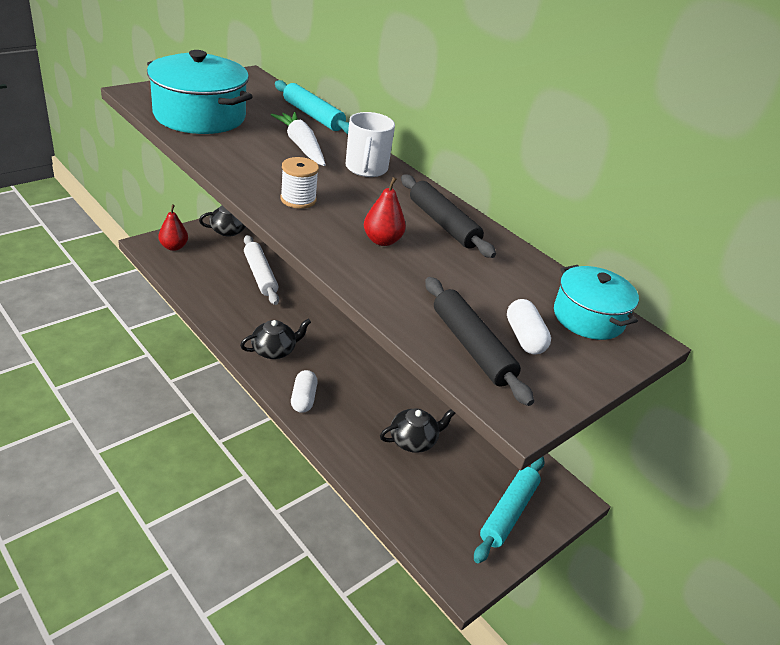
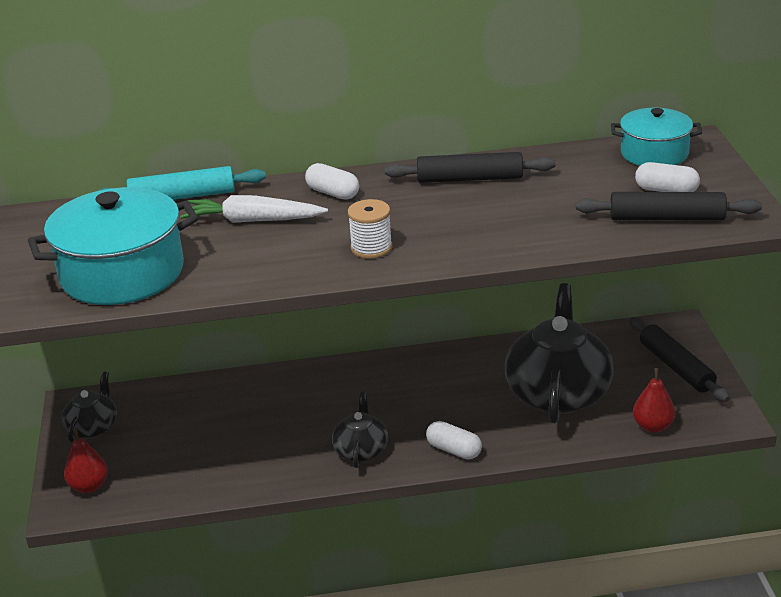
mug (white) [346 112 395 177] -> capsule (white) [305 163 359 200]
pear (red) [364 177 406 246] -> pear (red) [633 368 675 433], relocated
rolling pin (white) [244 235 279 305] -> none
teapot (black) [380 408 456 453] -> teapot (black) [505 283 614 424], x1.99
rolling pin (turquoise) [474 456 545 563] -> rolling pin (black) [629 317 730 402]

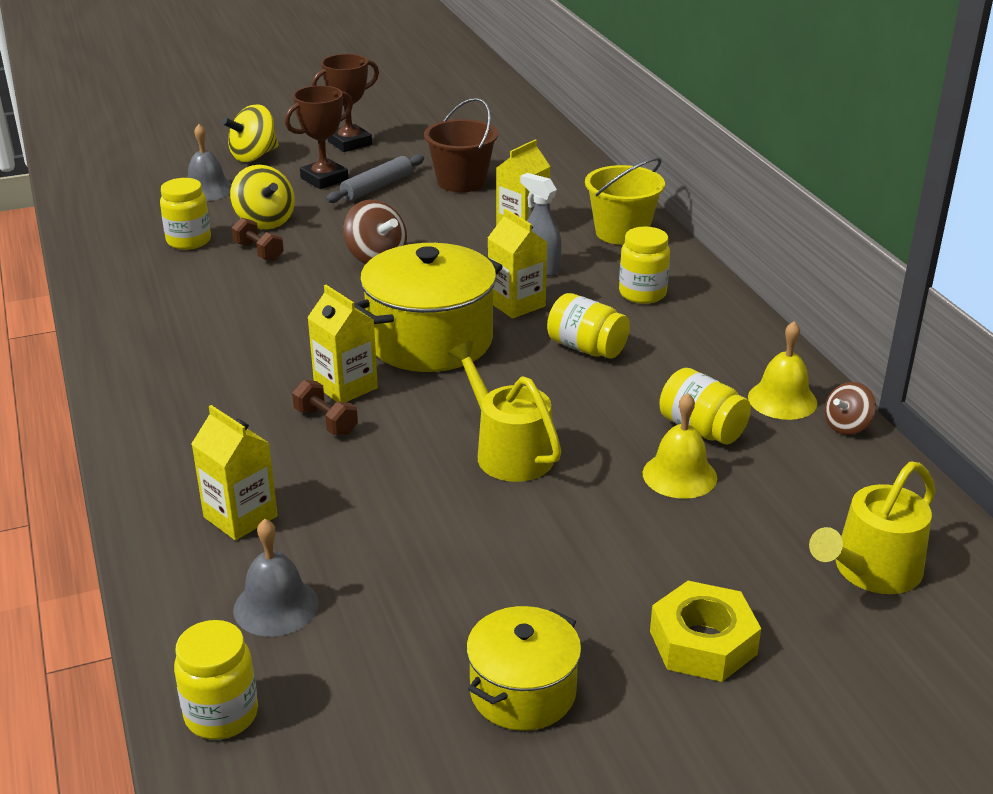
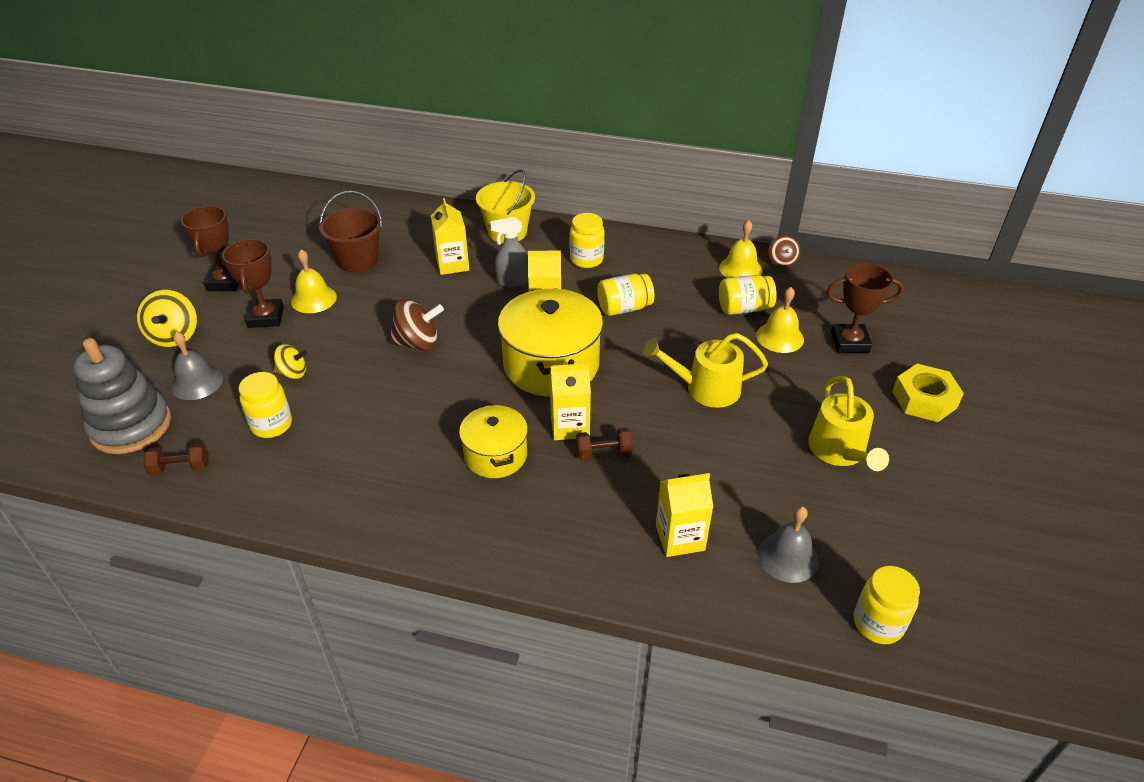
rolling pin (grey) [326 155 424 203] -> bell (yellow) [291 249 337 313]
spinning top (yellow) [230 165 295 230] -> spinning top (yellow) [274 344 307 379], x0.64
dumbbell (brown) [231 218 284 261] -> dumbbell (brown) [144 443 209 476], relocated
watering can (yellow) [809 462 936 594] -> watering can (yellow) [808 376 889 471], relocated
pot (yellow) [466 606 582 731] -> pot (yellow) [459 404 528 478], relocated
none -> trophy (brown) [827 263 904 353]
none -> stacking toy (grey) [73 338 171 454]

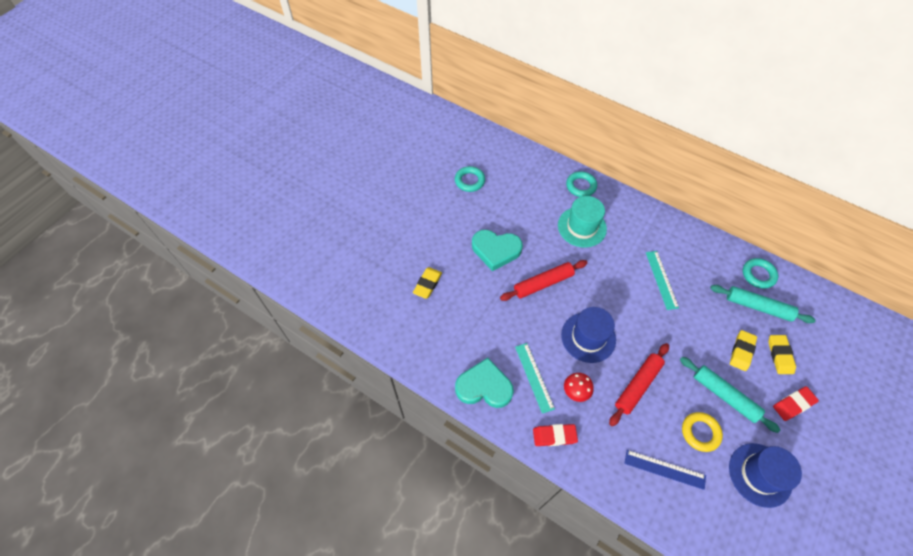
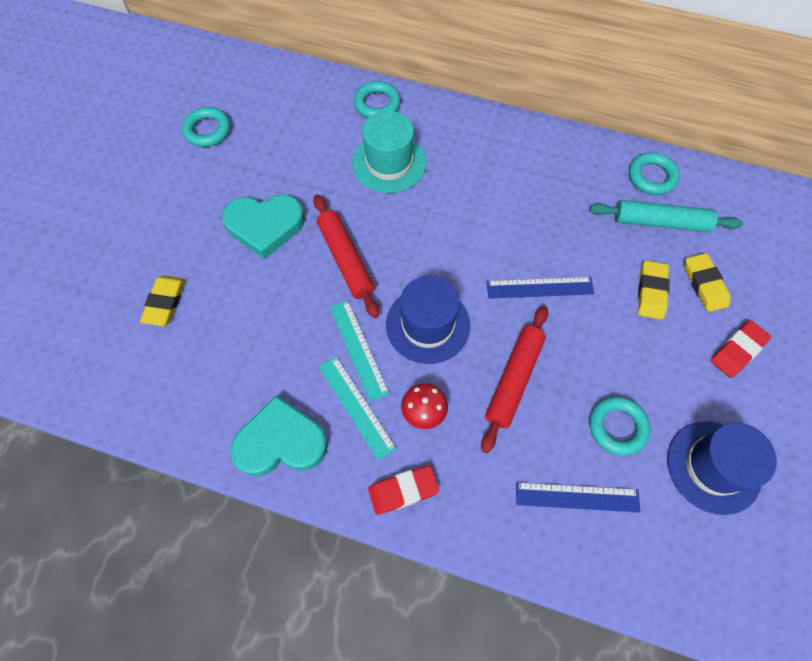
ruler (turquoise) [646 251 679 310] -> ruler (turquoise) [330 300 389 402], relocated
rolling pin (red) [500 260 587 301] -> rolling pin (red) [313 195 379 318], 75 degrees counterclockwise
rolling pin (turquoise) [680 357 780 433] -> none
ring (yellow) [682 412 723 452] -> ring (turquoise) [589 396 651 455]
none -> ruler (blue) [487 277 594 299]

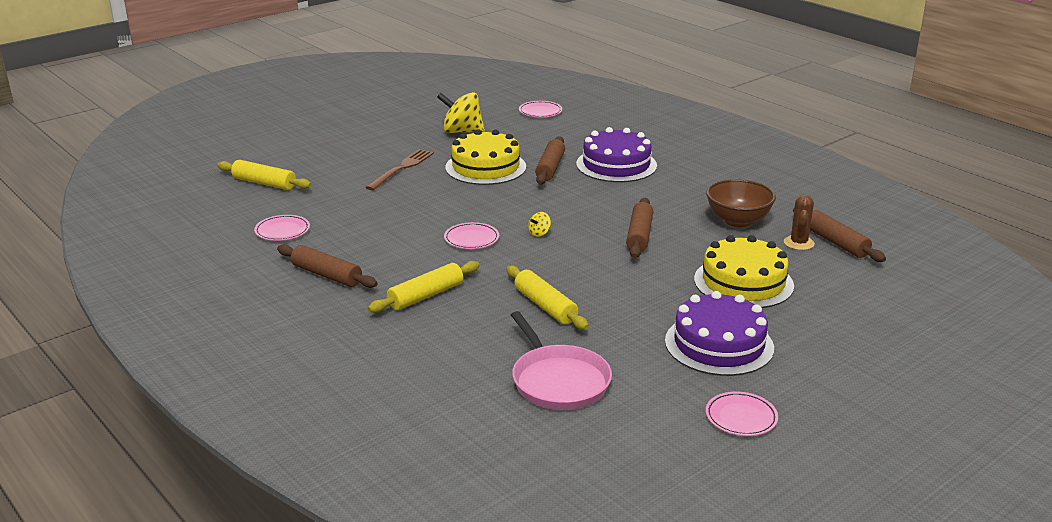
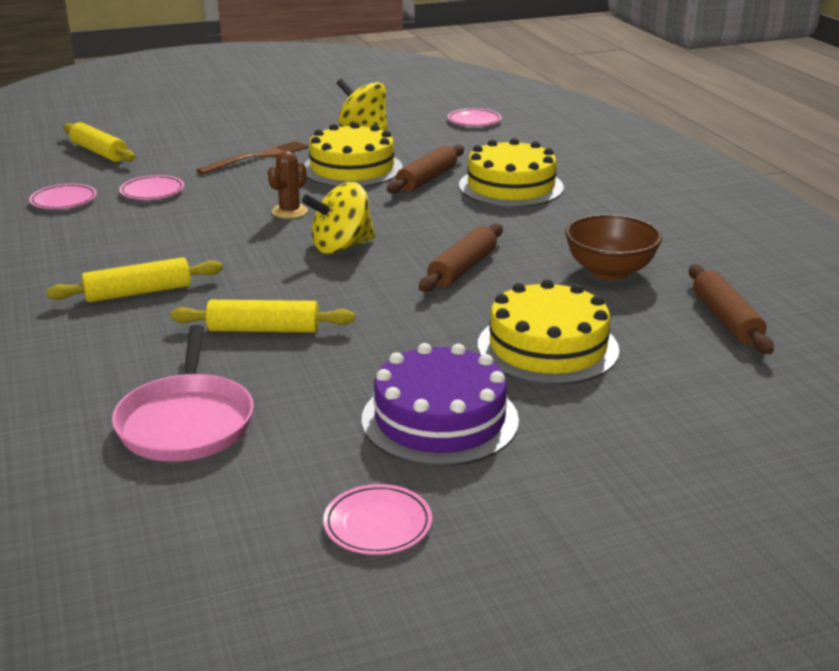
cake (purple) [576 127 657 182] -> cake (yellow) [459 138 564 207]
cactus (brown) [784 195 815 250] -> cactus (brown) [268 151 308 219], relocated
spinning top (yellow) [528 212 551 237] -> spinning top (yellow) [302 182 375 254], x2.29
plate (pink) [444 222 499 249] -> plate (pink) [119 175 184 200], relocated
rolling pin (brown) [277 244 378 288] -> none
rolling pin (yellow) [506 265 589 330] -> rolling pin (yellow) [170 300 355 333], 75 degrees counterclockwise

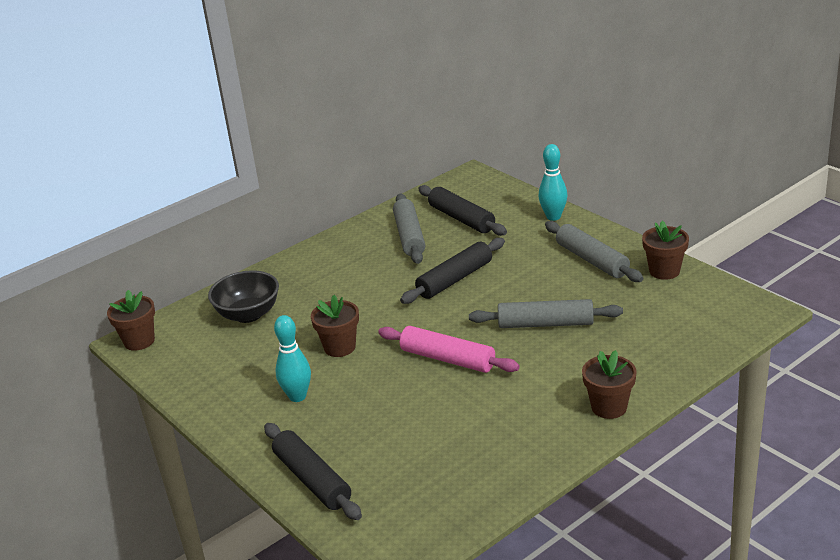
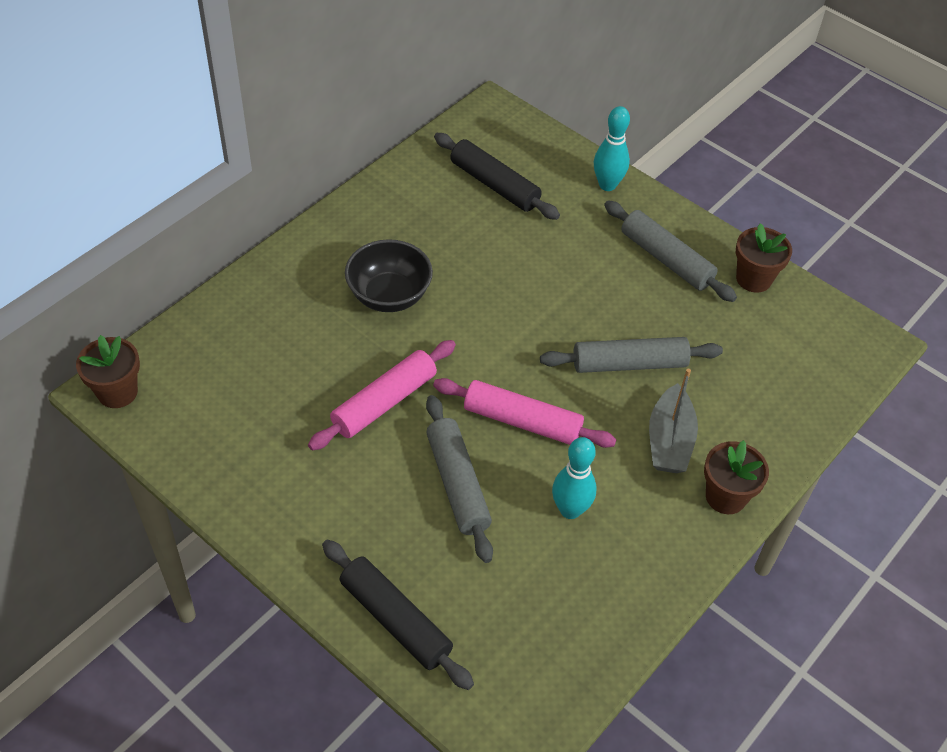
rolling pin (grey) [393 194 425 264] -> rolling pin (grey) [426 395 493 563], relocated
rolling pin (black) [400 238 505 304] -> none
bowl (black) [208 270 279 323] -> bowl (black) [345 239 433 312], relocated
flower pot (brown) [311 295 359 357] -> rolling pin (pink) [308 340 456 450]
bowling pin (turquoise) [274 315 311 402] -> bowling pin (turquoise) [552 437 597 519], relocated
none -> boat (grey) [649 369 698 473]

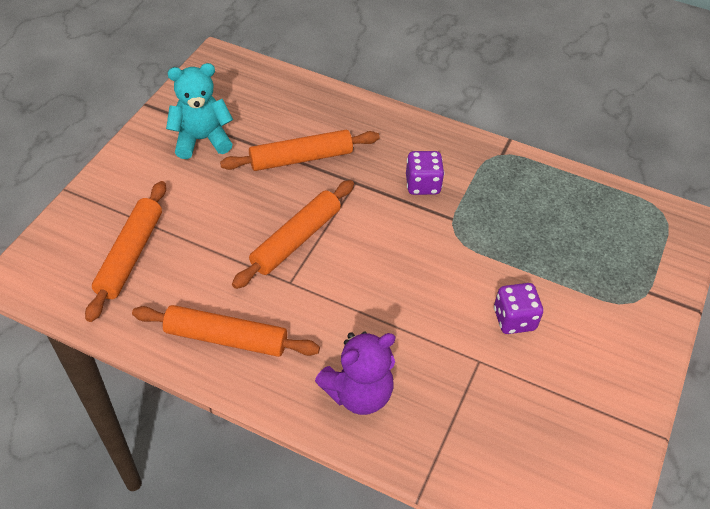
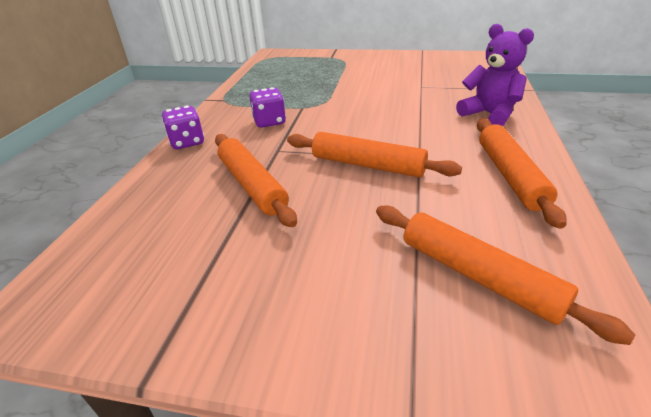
teddy bear (turquoise) [166 63 233 159] -> none
rolling pin (orange) [85 181 166 322] -> rolling pin (orange) [376 206 635 345], 45 degrees clockwise
dice (purple) [494 283 543 334] -> dice (purple) [162 105 204 149], relocated

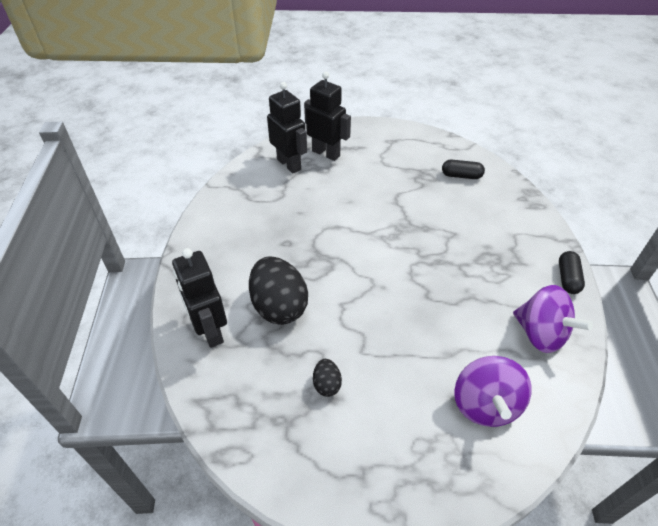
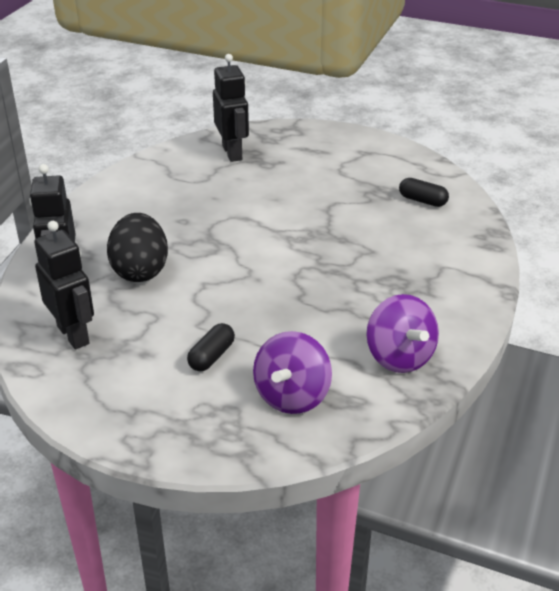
robot (black) [304 71 351 161] -> robot (black) [34 221 94 350], relocated
capsule (black) [559 251 585 294] -> capsule (black) [187 323 235 371], relocated
egg (black) [313 359 342 397] -> none

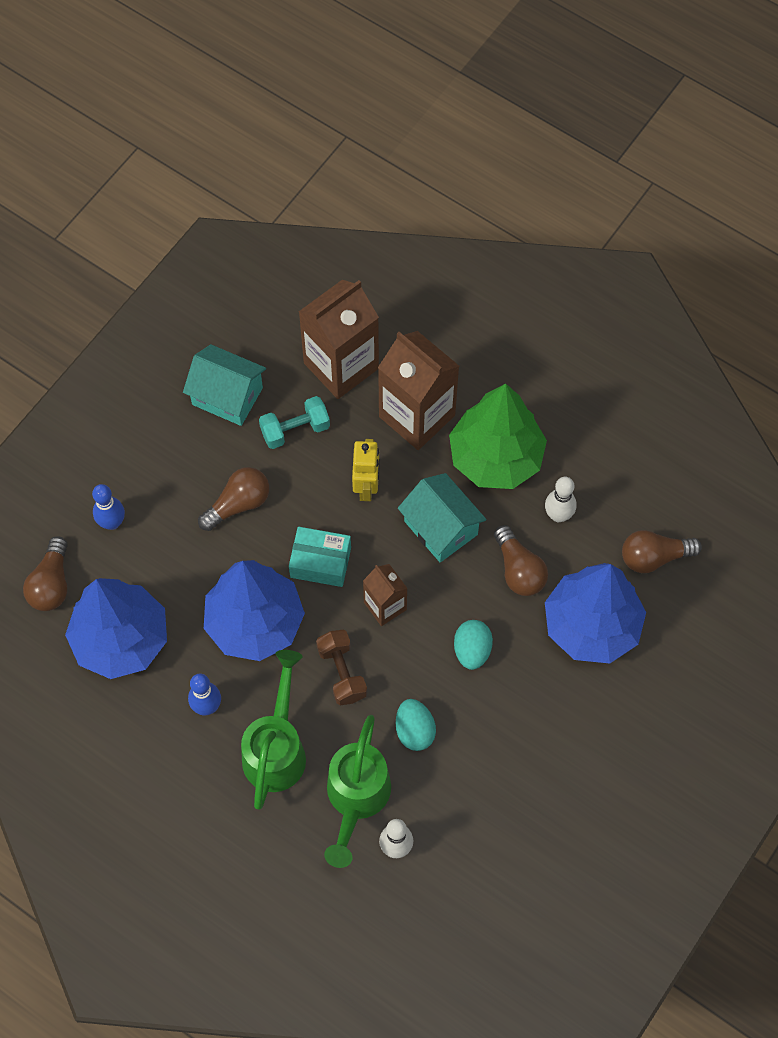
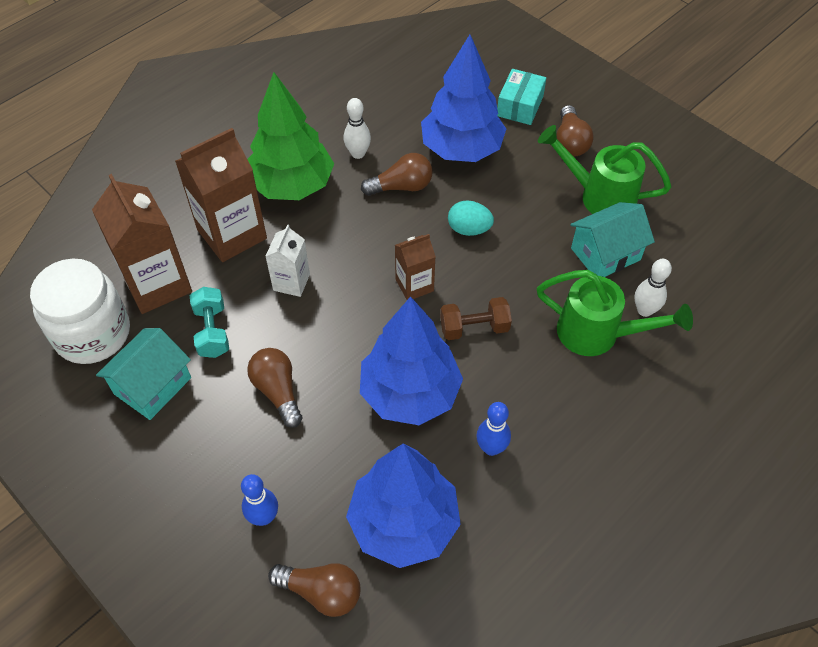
robot (yellow) [352 439 380 501] -> carton (white) [265 224 310 297]
house (turquoise) [398 473 487 563] -> house (turquoise) [570 202 655 277], relocated
box (turquoise) [289 527 351 587] -> box (turquoise) [497 69 546 125], relocated
light bulb (brown) [622 530 702 573] -> light bulb (brown) [557 105 594 156], relocated
watering can (green) [241 650 306 810] -> watering can (green) [538 125 672 214], relocated
egg (turquoise) [396 699 436 751] -> none
none -> jar (white) [30 259 130 364]

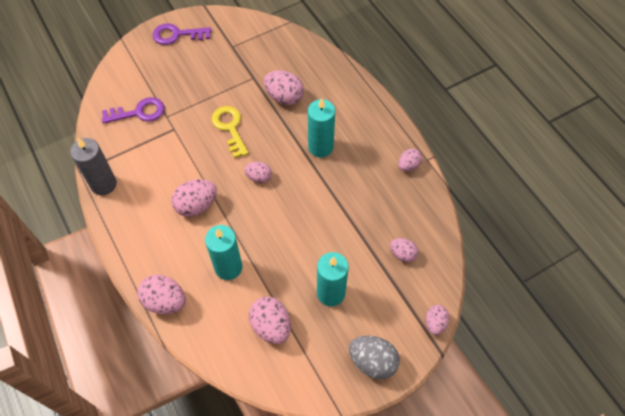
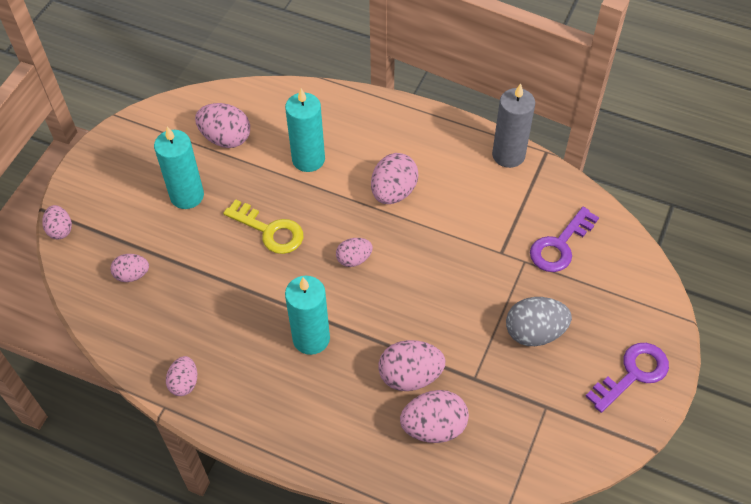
key (yellow) [212 106 248 158] -> key (yellow) [223 199 303 254], relocated
egg (pink) [137 274 186 314] -> egg (pink) [400 390 469 443], relocated
egg (grey) [349 336 400 379] -> egg (grey) [506 297 572 346], relocated

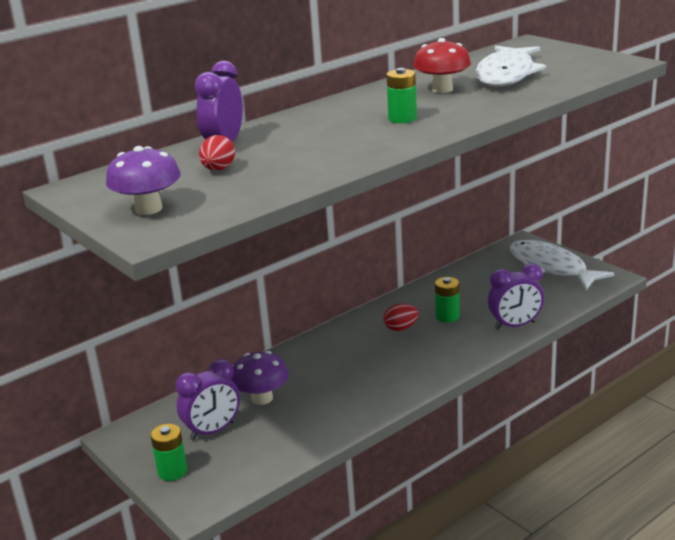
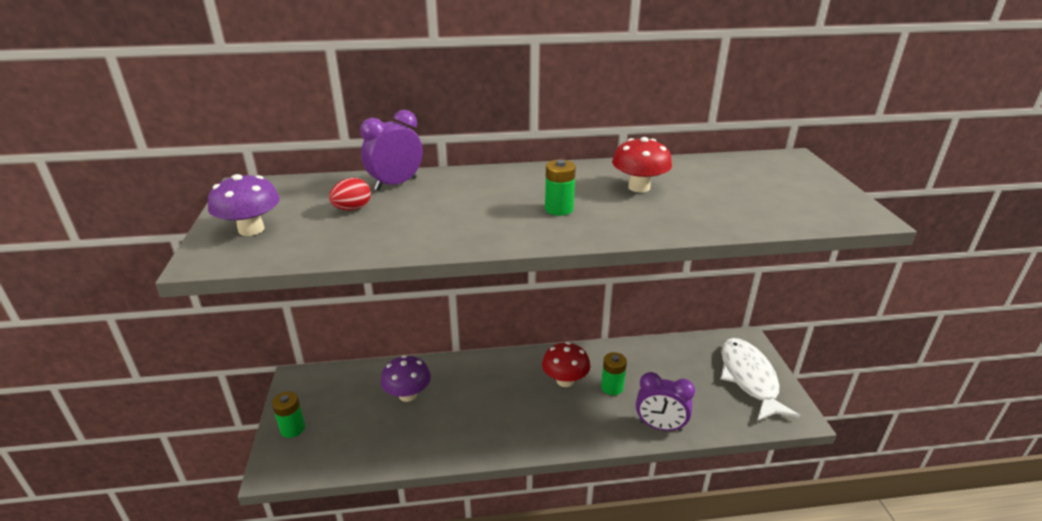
fish (white) [475 46 546 86] -> none
egg (red) [383 304 419 331] -> mushroom (red) [542 342 590 387]
clock (purple) [176 359 240 440] -> none

